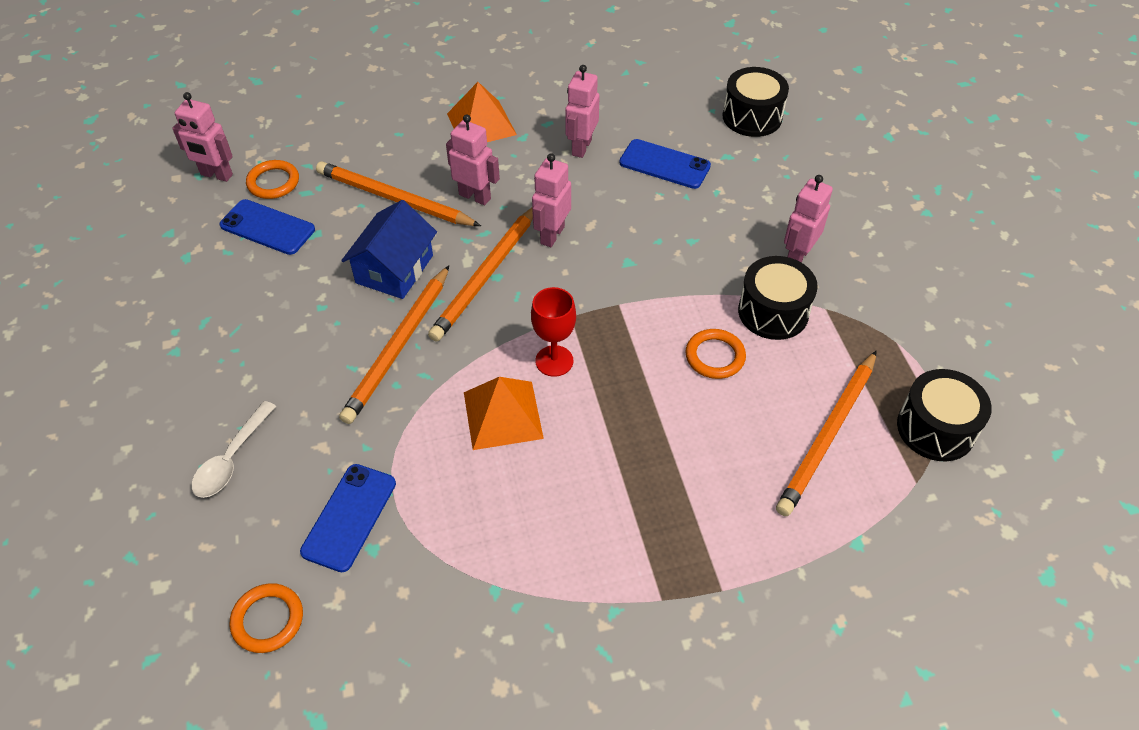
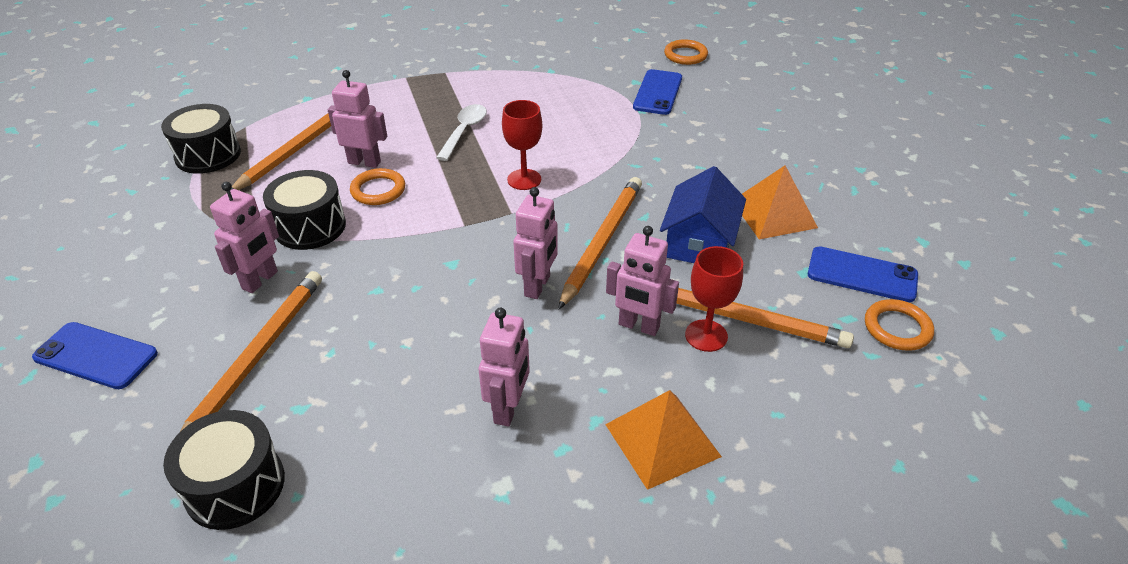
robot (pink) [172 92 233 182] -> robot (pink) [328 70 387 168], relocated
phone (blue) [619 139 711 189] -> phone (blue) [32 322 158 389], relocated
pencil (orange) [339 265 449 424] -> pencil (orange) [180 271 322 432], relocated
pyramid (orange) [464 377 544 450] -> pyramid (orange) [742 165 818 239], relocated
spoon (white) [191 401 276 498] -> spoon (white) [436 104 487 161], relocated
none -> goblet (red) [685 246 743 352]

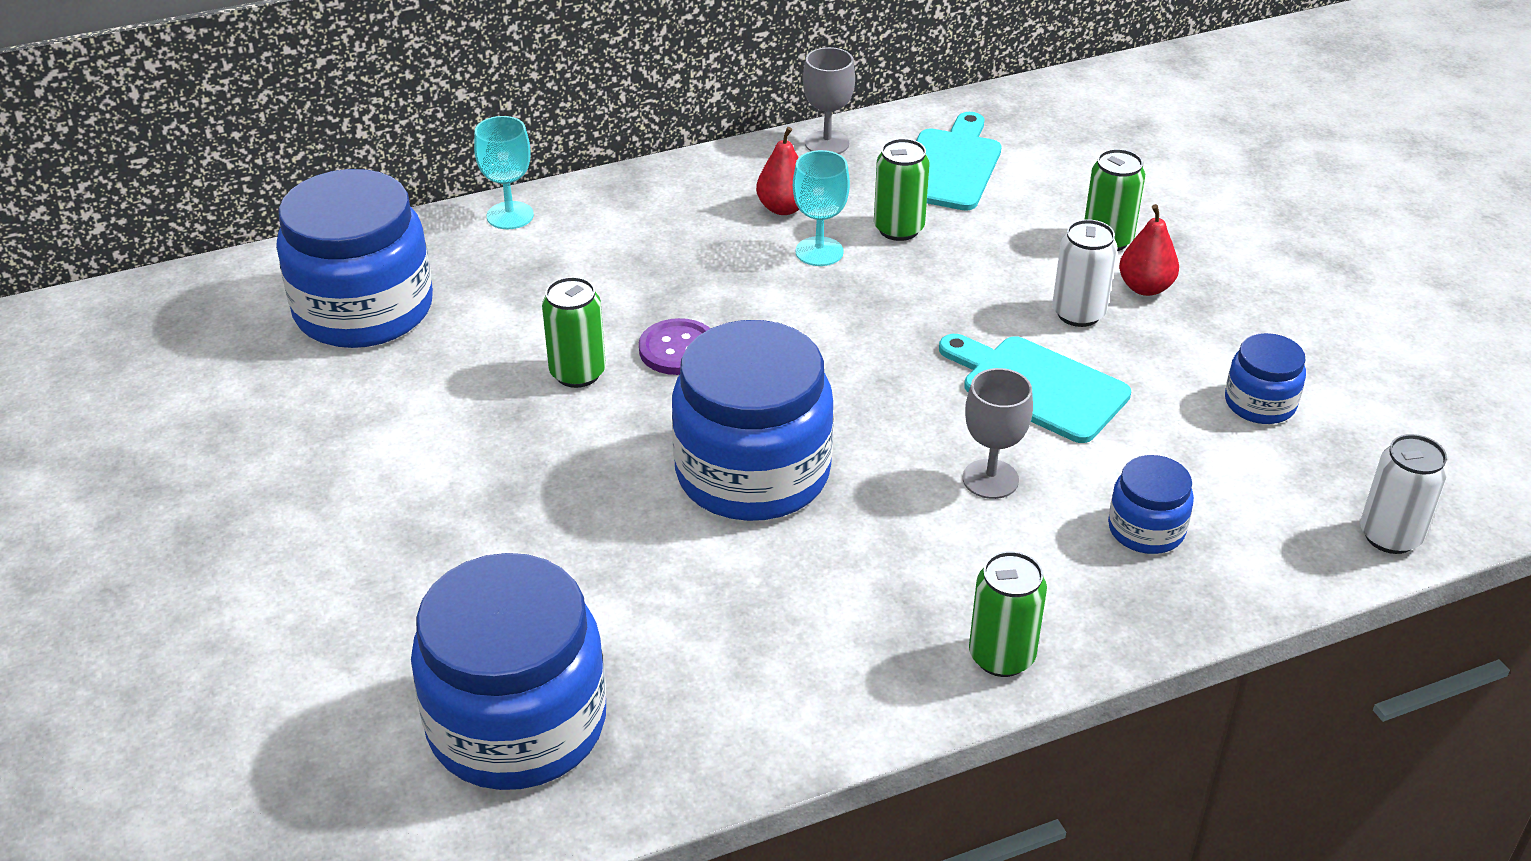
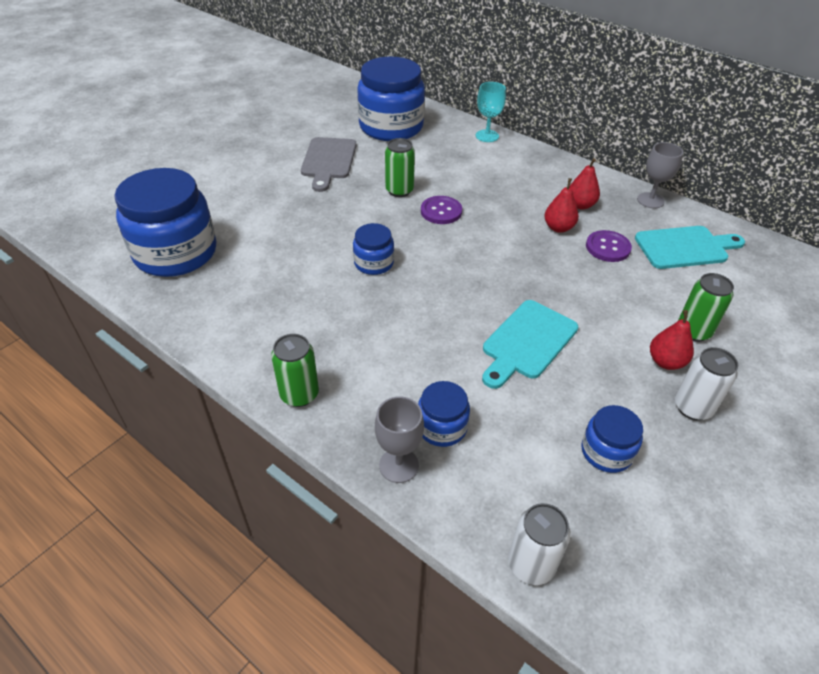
can (green) [874 138 930 241] -> button (purple) [586 230 632 262]
goblet (turquoise) [793 150 850 266] -> pear (red) [545 178 579 233]
can (white) [1052 219 1118 327] -> can (white) [675 347 738 420], relocated
jar (blue) [672 320 834 521] -> jar (blue) [353 223 394 275], x0.48
cutting board (turquoise) [939 334 1131 443] -> cutting board (turquoise) [482 300 578 389], 150 degrees counterclockwise
goblet (grey) [963 368 1033 499] -> goblet (grey) [375 396 424 483], relocated
none -> cutting board (grey) [301 137 356 192]

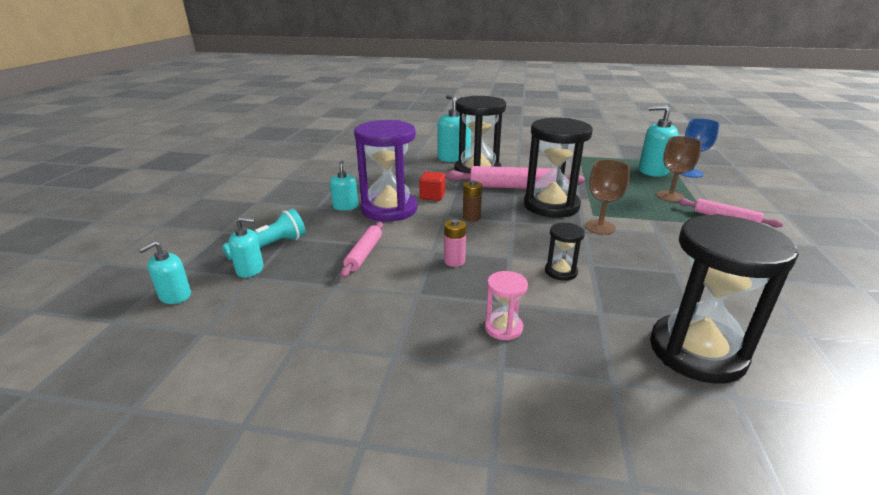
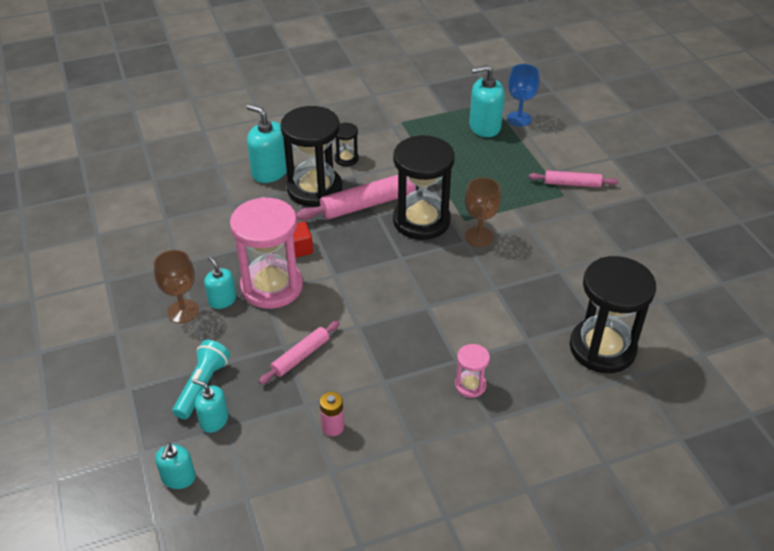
hourglass (purple) [354 120 418 222] -> hourglass (pink) [230 197 303 309]
goblet (brown) [657 136 702 202] -> goblet (brown) [154 250 199 323], relocated
battery (brown) [463 180 482 222] -> none
soap dispenser (turquoise) [228 217 263 278] -> soap dispenser (turquoise) [192 379 228 433], 120 degrees counterclockwise
battery (pink) [444 219 466 267] -> battery (pink) [320 392 344 436], relocated
rolling pin (pink) [340 222 383 278] -> rolling pin (pink) [259 321 340 384], 60 degrees clockwise
hourglass (black) [545 223 585 281] -> hourglass (black) [334 123 359 166], relocated

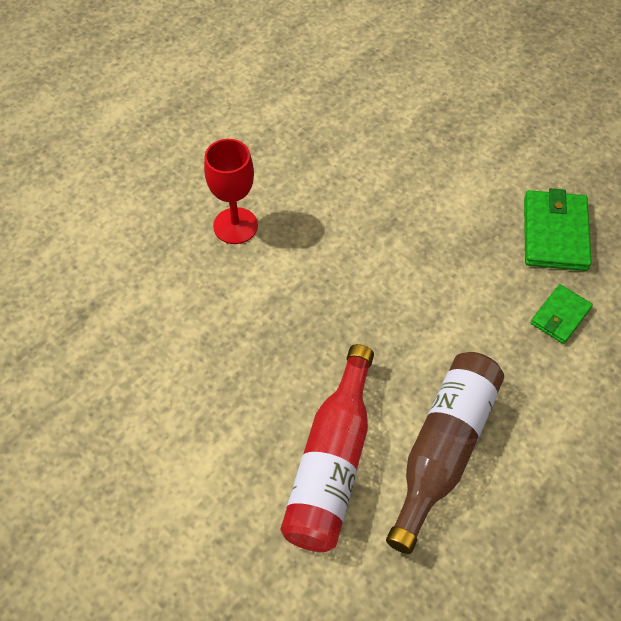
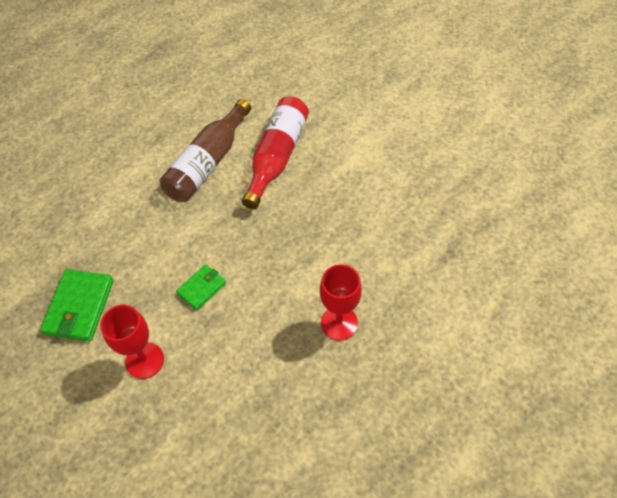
wallet (green) [530 284 593 344] -> wallet (green) [176 264 226 311], relocated
none -> goblet (red) [100 305 164 379]

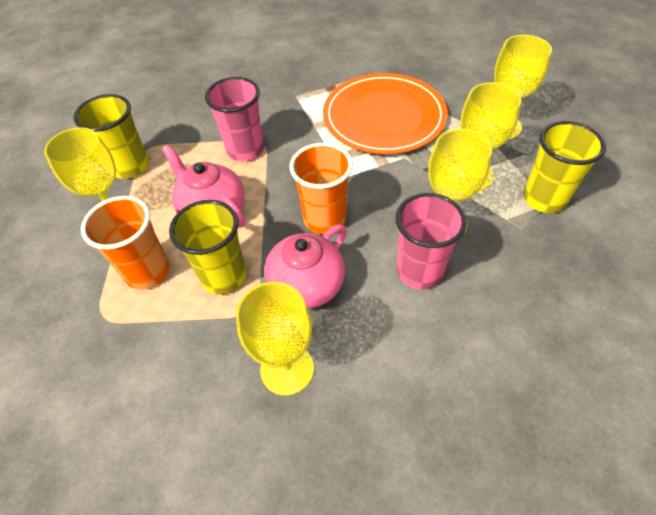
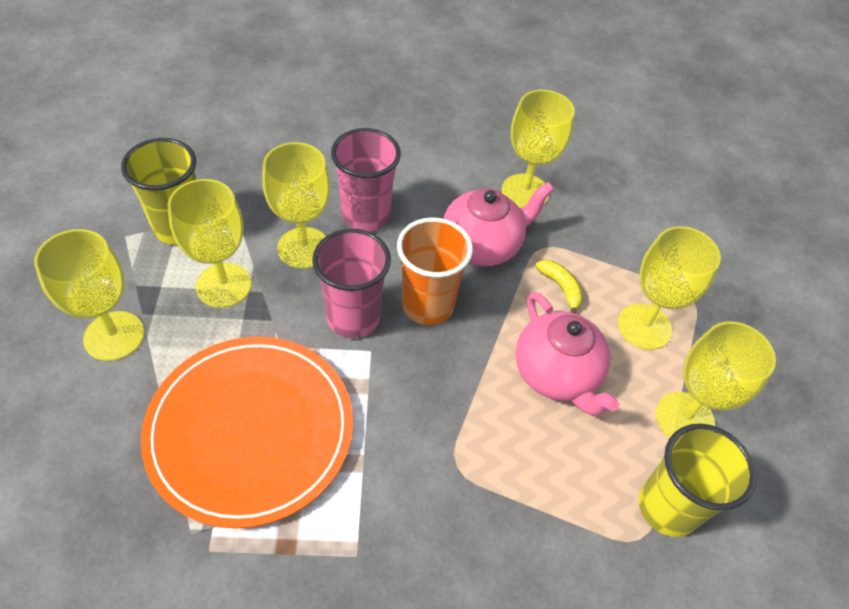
cup (pink) [205 77 264 161] -> cup (pink) [312 229 391 338], relocated
cup (orange) [81 196 169 290] -> goblet (yellow) [618 226 721 350]
cup (yellow) [169 200 246 295] -> banana (yellow) [535 260 583 314]

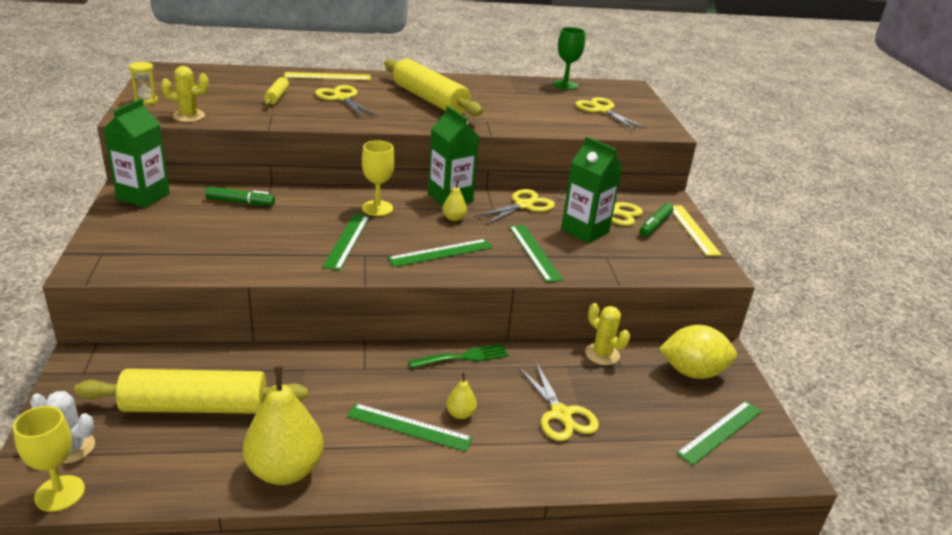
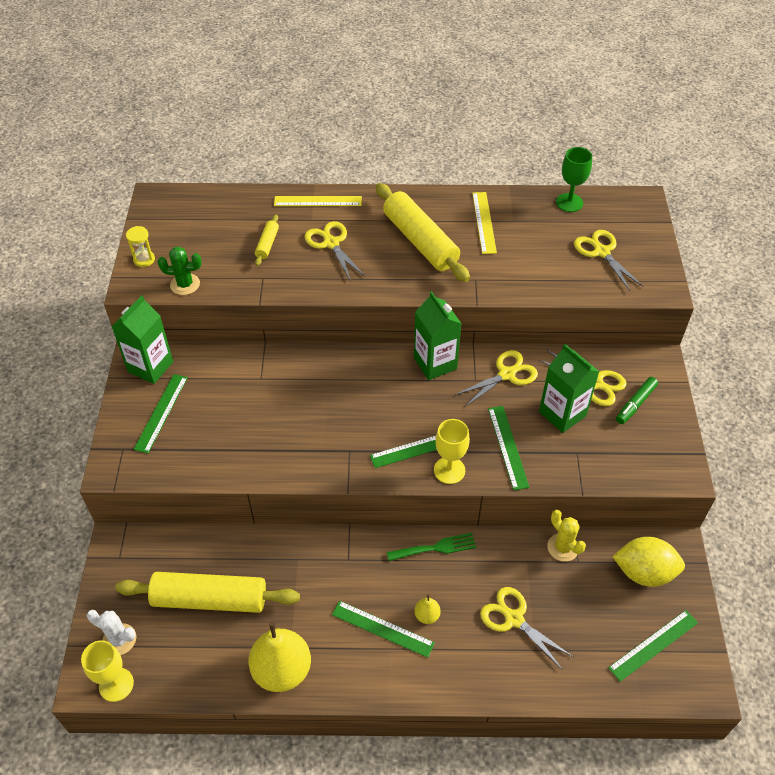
cactus (yellow) [161 66 209 122] -> cactus (green) [158 246 202 295]
goblet (yellow) [362 141 395 216] -> goblet (yellow) [434 419 470 484], relocated
pear (yellow) [442 180 467 221] -> none
marker (green) [205 187 275 206] -> none
ruler (yellow) [672 205 722 256] -> ruler (yellow) [472 192 497 254], relocated
ruler (green) [322 214 370 271] -> ruler (green) [133 374 188 453], relocated
scissors (yellow) [518 362 599 441] -> scissors (yellow) [480 587 573 670], 150 degrees clockwise

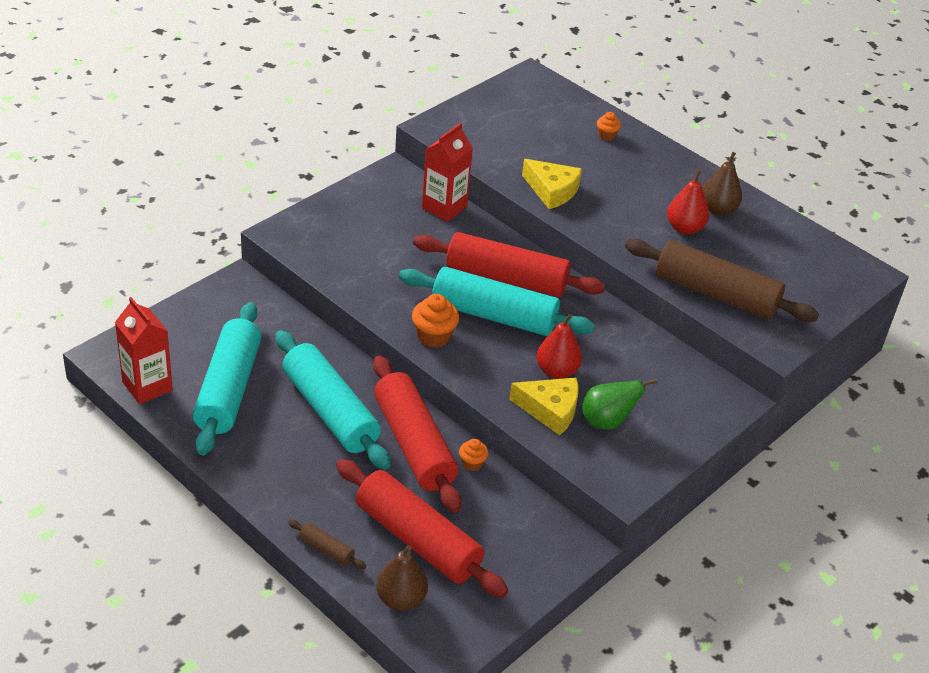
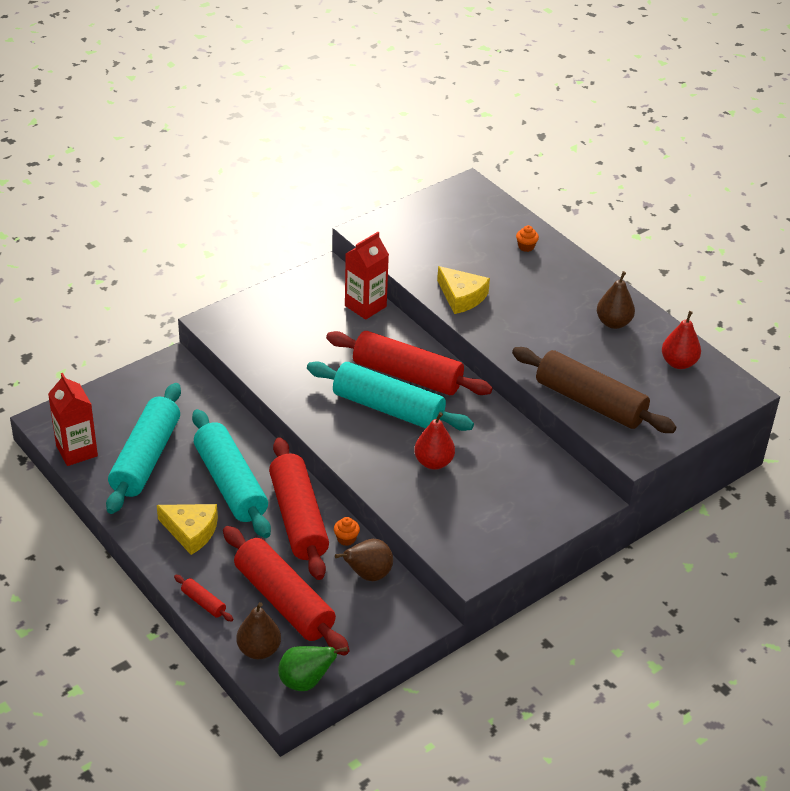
pear (red) [667 170 709 235] -> pear (red) [662 311 701 369], relocated
cupcake (orange) [412 294 459 348] -> none
cheese (yellow) [509 377 579 435] -> cheese (yellow) [157 504 218 555], relocated
pear (green) [582 379 657 430] -> pear (green) [278 646 348 691], relocated
rolling pin (brown) [288 520 366 569] -> rolling pin (red) [174 575 233 622]
none -> pear (brown) [335 539 393 581]

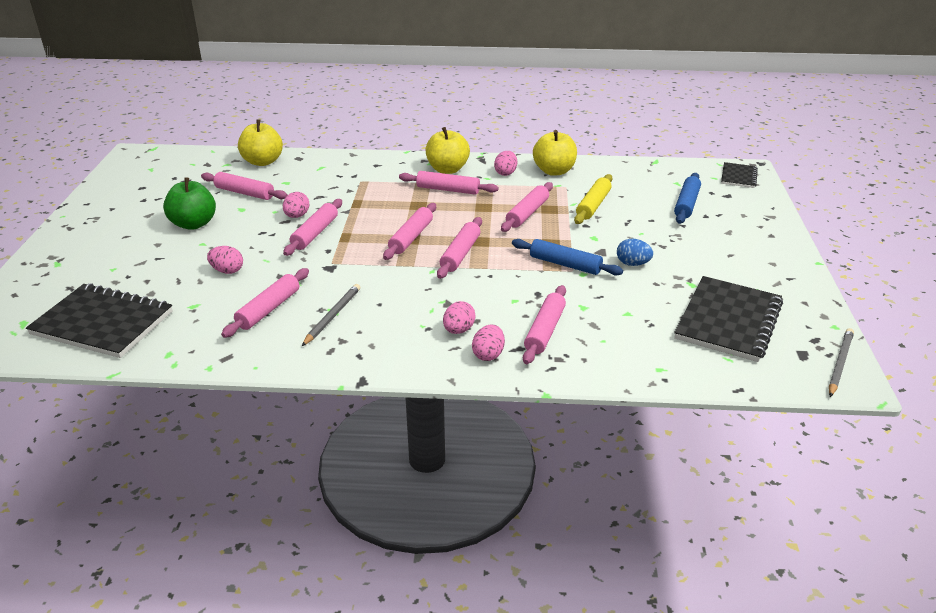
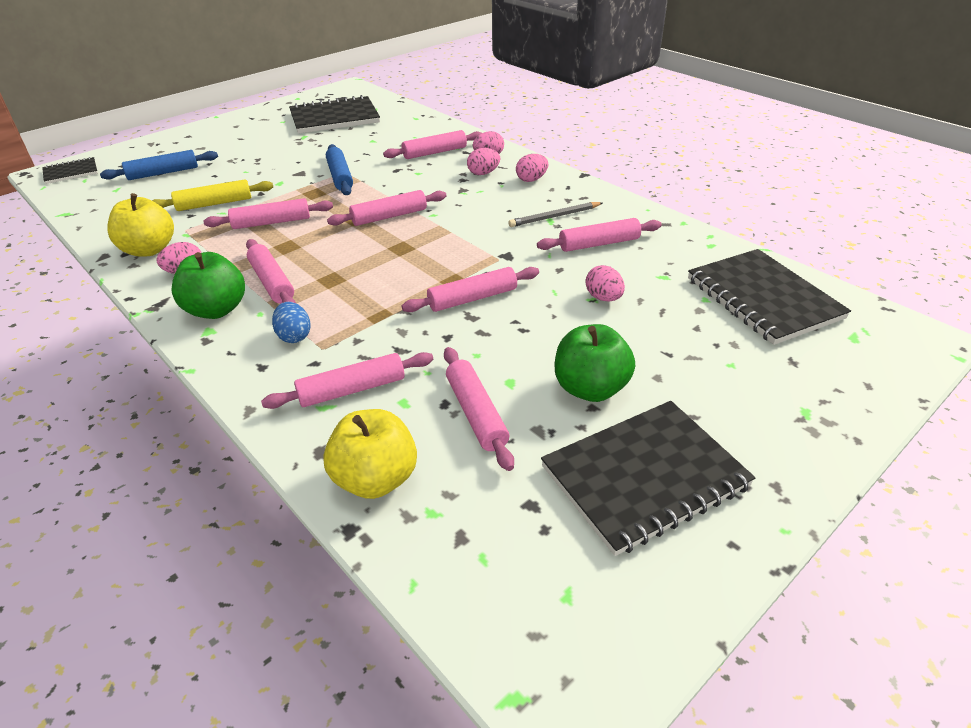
apple (yellow) [425 127 470 174] -> apple (green) [171 252 245 319]
egg (pink) [283 192 309 218] -> egg (pink) [516 154 548 182], relocated
rolling pin (pink) [383 203 436 260] -> rolling pin (pink) [261 352 433 409], relocated
egg (blue) [617 239 653 266] -> egg (blue) [272 302 310 343], relocated
pencil (grey) [829 328 854 397] -> none
none -> notebook (black) [541 401 755 556]

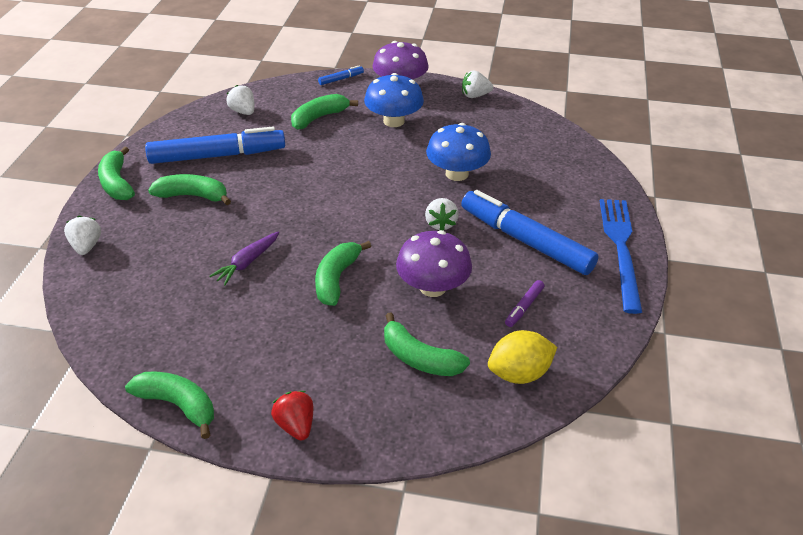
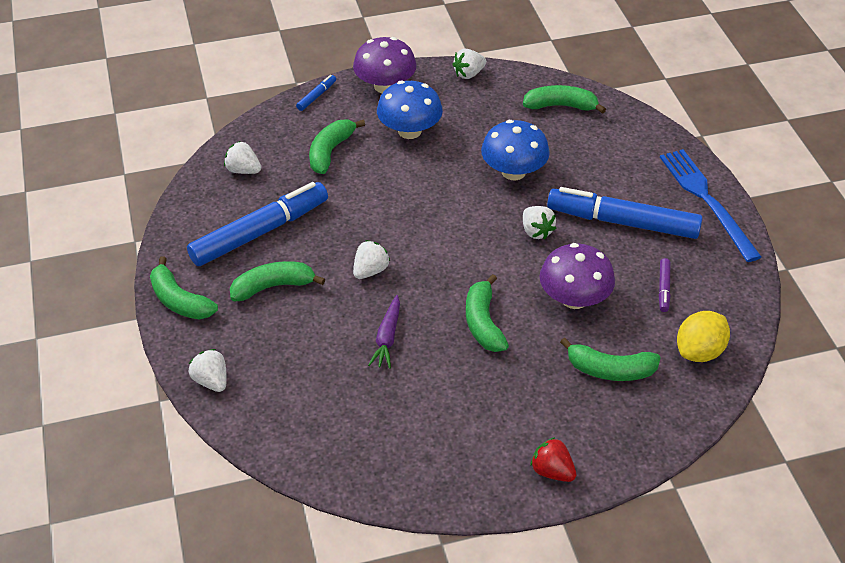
banana (green) [125 372 214 439] -> banana (green) [523 85 606 114], relocated
none -> strawberry (white) [353 240 390 279]

